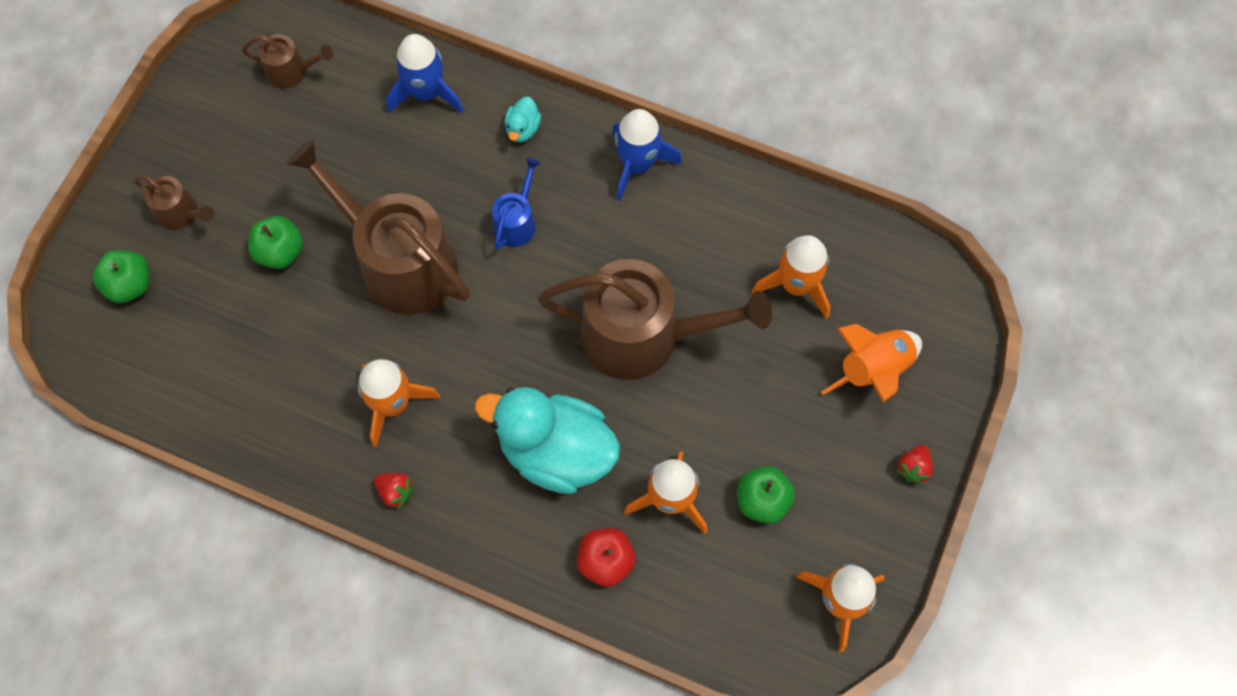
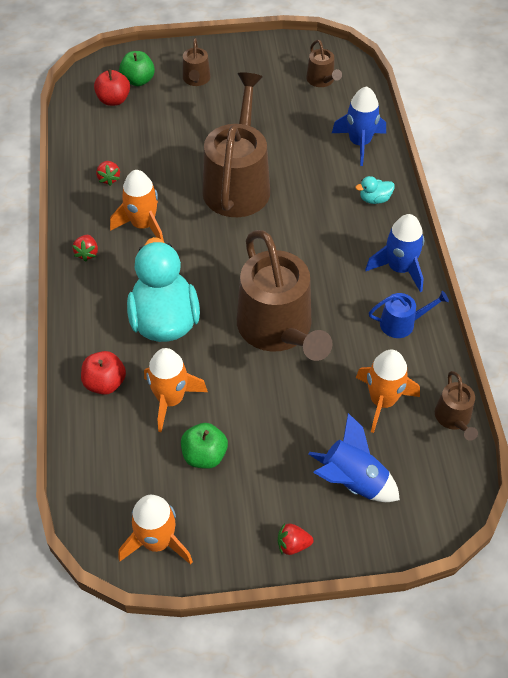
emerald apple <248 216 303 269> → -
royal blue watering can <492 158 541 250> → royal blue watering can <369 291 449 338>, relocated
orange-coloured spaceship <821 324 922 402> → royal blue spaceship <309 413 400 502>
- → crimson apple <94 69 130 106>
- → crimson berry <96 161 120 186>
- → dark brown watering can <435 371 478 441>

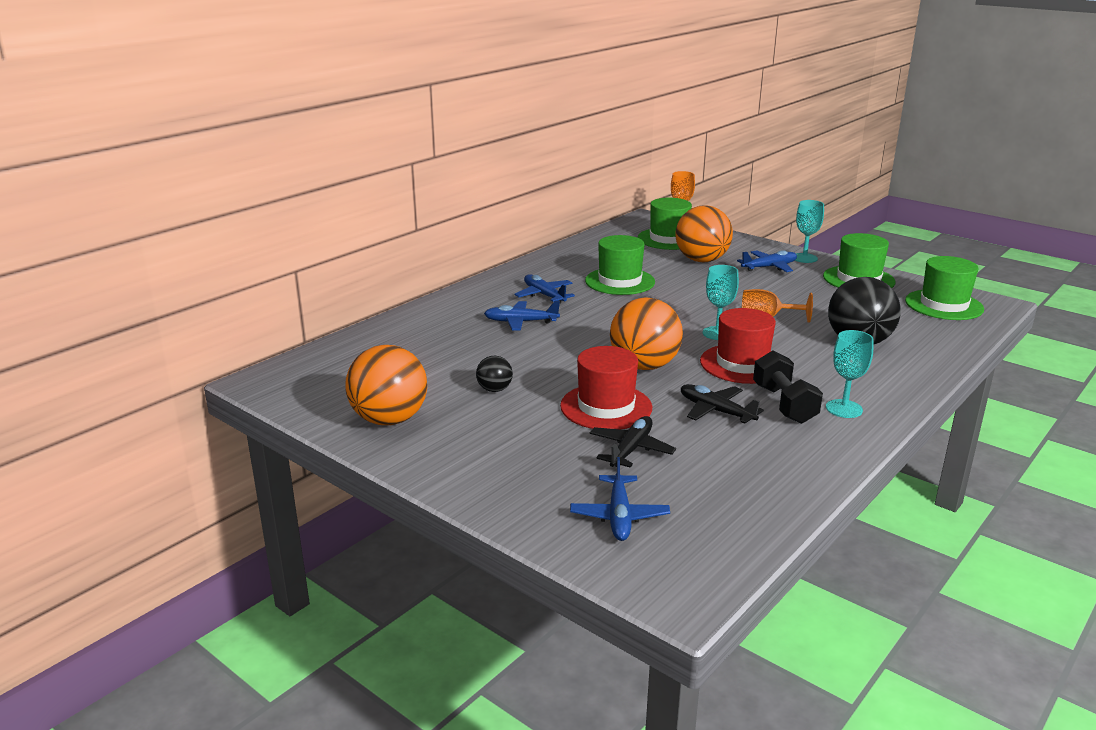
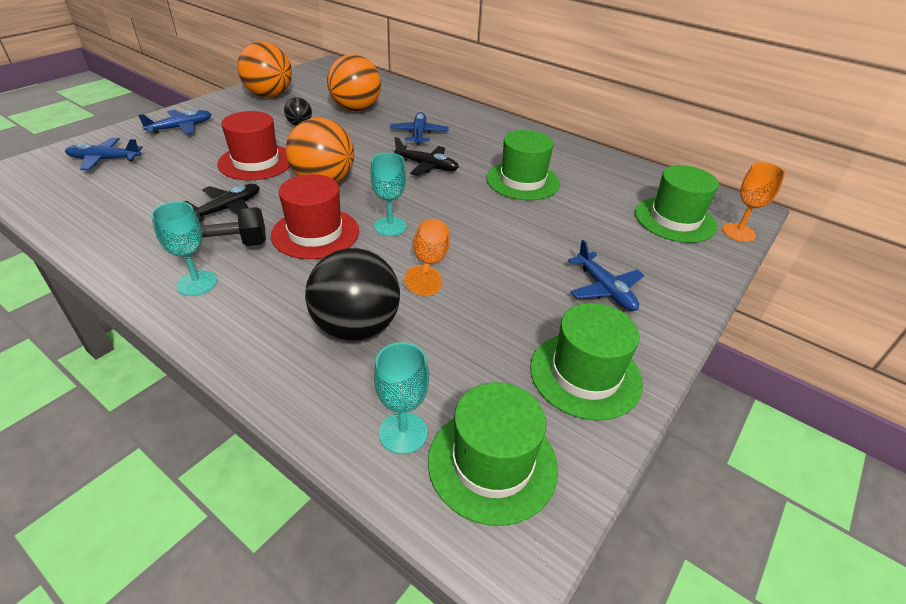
royal blue toy plane <514 275 575 304> → royal blue toy plane <138 110 212 134>, relocated
jet-black toy plane <590 416 676 468> → jet-black toy plane <394 137 459 176>, relocated
orange-coloured ball <675 205 733 263> → orange-coloured ball <327 54 381 111>, relocated
teal goblet <795 200 824 263> → teal goblet <374 342 429 454>, relocated

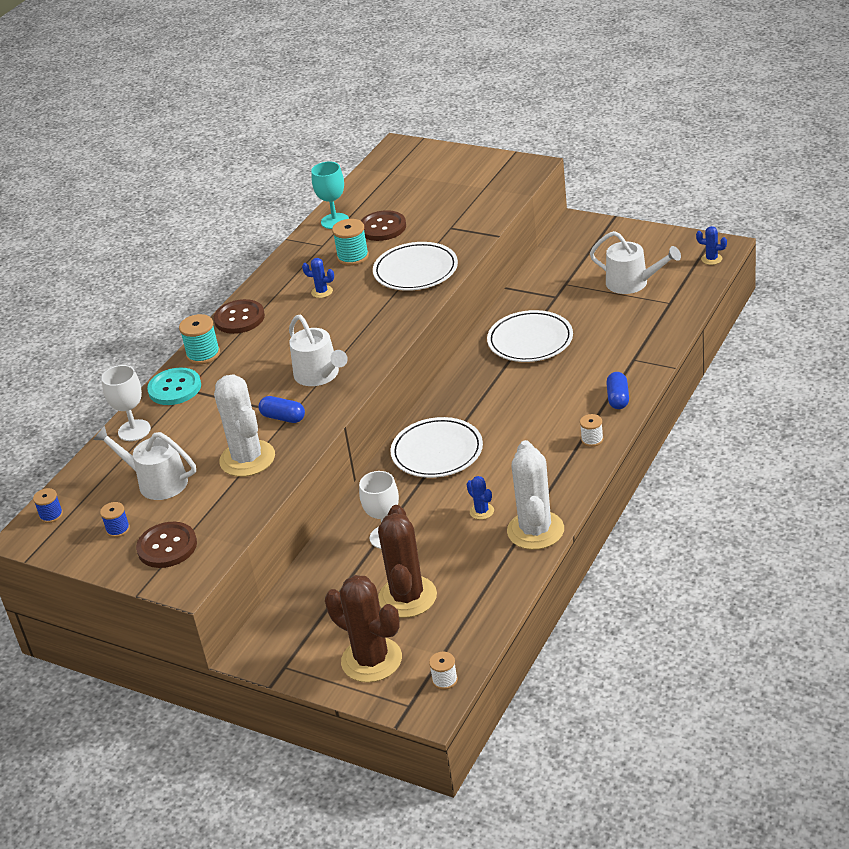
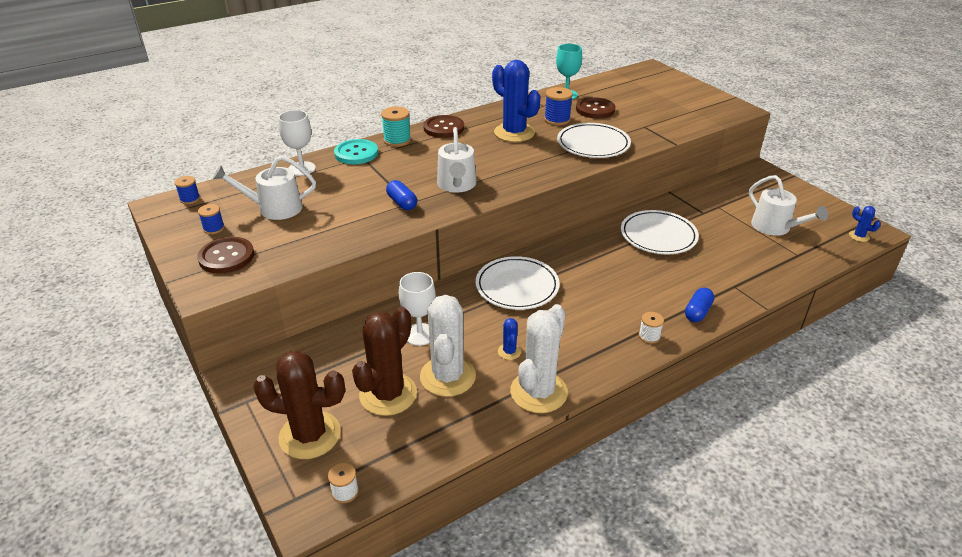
pure white watering can <93 426 196 500> → pure white watering can <213 156 316 220>, 60 degrees counterclockwise
pure white cactus <214 374 275 477> → pure white cactus <420 295 476 397>, relocated
royal blue cactus <302 258 334 298> → royal blue cactus <492 60 541 142>, x2.28
dark brown cactus <325 575 402 683> → dark brown cactus <253 350 345 459>, 60 degrees counterclockwise
teal spool <332 219 369 266> → royal blue spool <544 87 573 125>

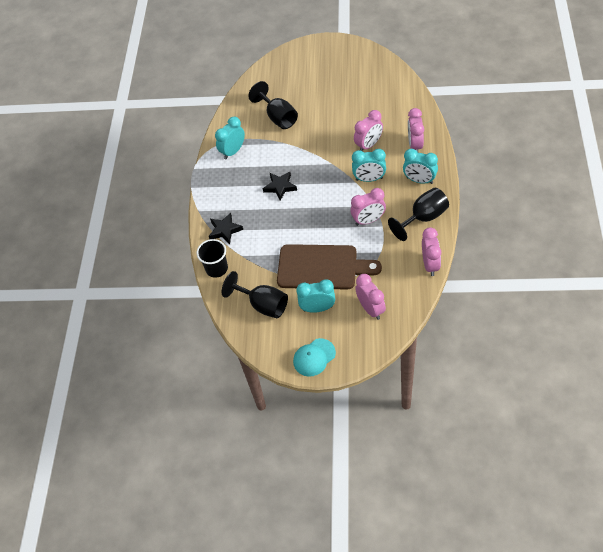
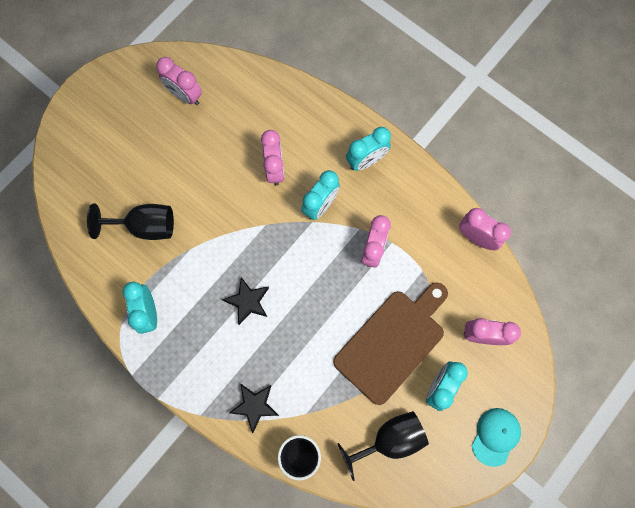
teal cap <293 338 336 377> → teal cap <472 408 521 467>, 150 degrees counterclockwise
jet-black goblet <388 188 449 241> → -
rosy clock <408 108 424 152> → rosy clock <156 57 202 105>, relocated

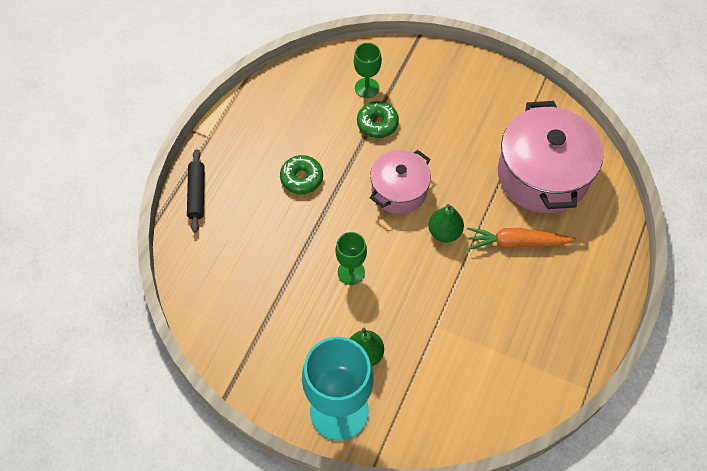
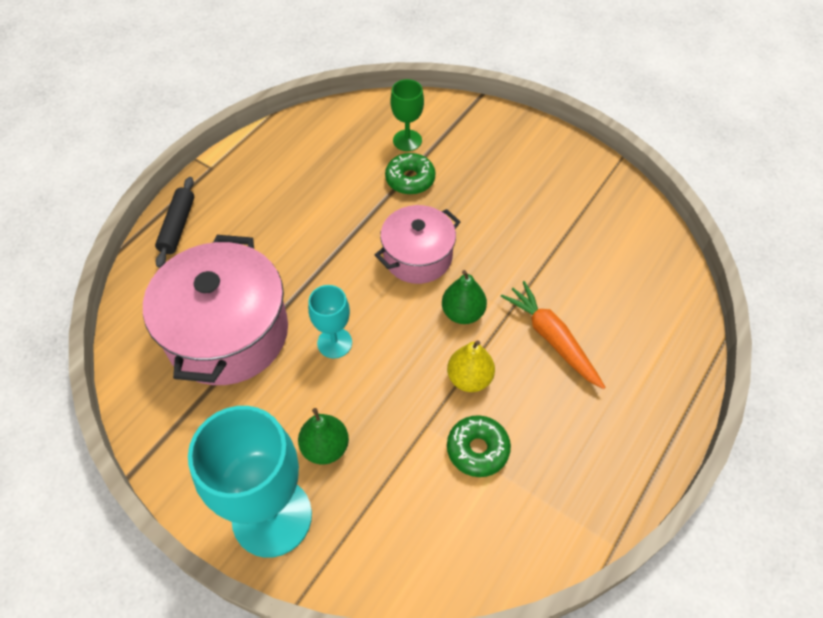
emerald doughnut <280 155 323 194> → emerald doughnut <447 415 511 477>, relocated
emerald goblet <335 232 367 285> → teal goblet <308 285 352 358>
orange-coloured carrot <467 227 576 250> → orange-coloured carrot <501 281 605 389>, 45 degrees clockwise
rosy pot <498 101 604 213> → rosy pot <143 235 288 385>, relocated
- → bright yellow pear <447 341 495 392>

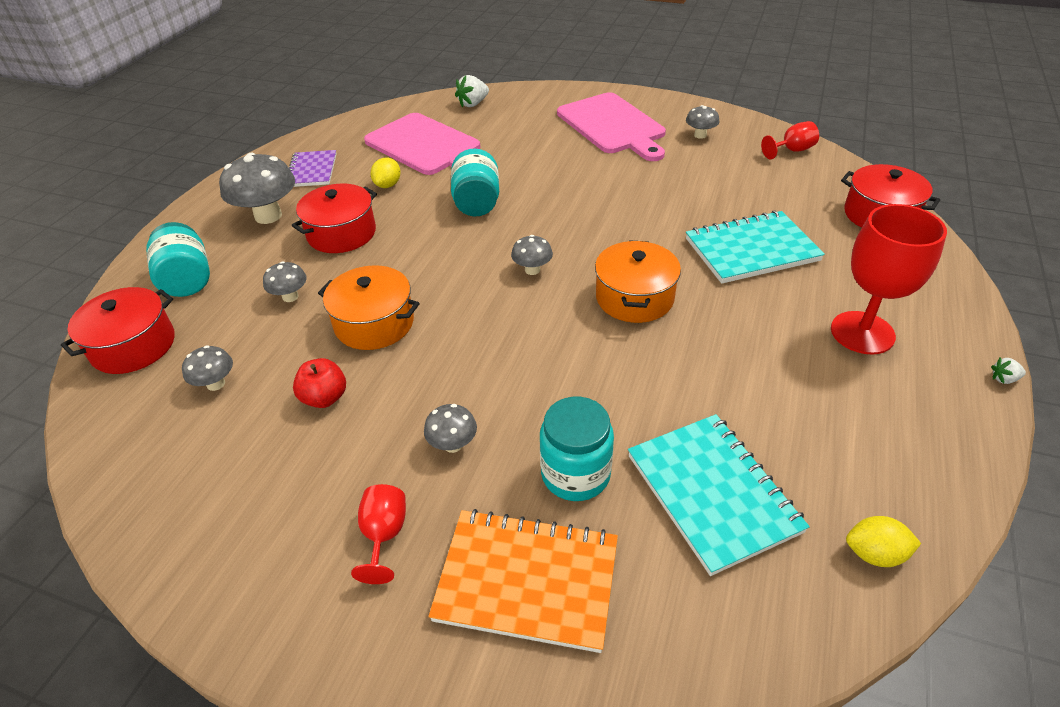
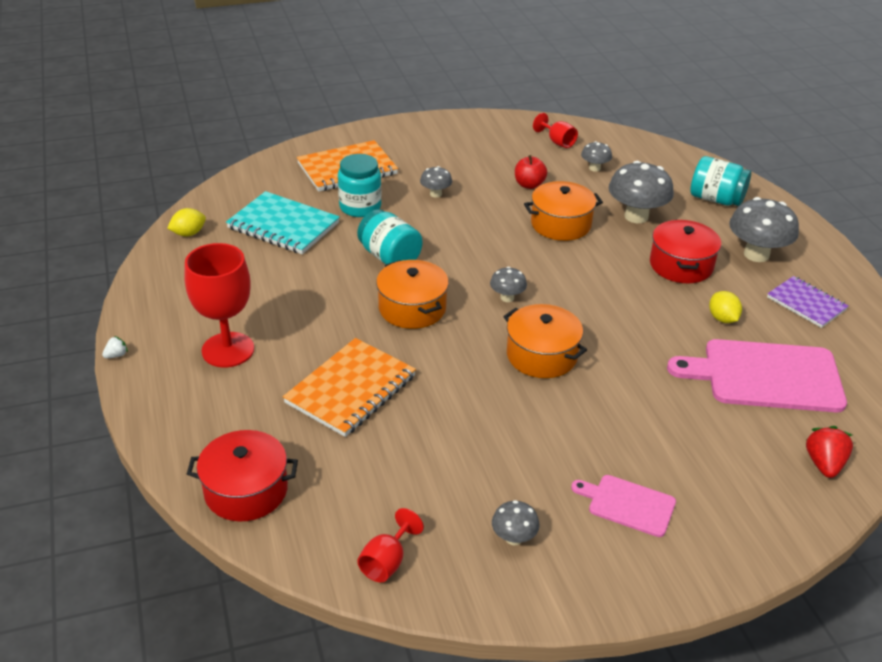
crimson pot <61 287 175 374> → -
ash-grey toadstool <263 261 307 302> → ash-grey toadstool <609 161 674 223>, x1.94
crimson goblet <351 484 406 584> → crimson goblet <533 113 578 148>, relocated
teal preserve jar <451 149 499 216> → teal preserve jar <357 209 423 264>, relocated
pure white berry <455 75 489 108> → crimson berry <806 426 853 478>
rosy cutting board <557 92 666 161> → rosy cutting board <571 475 676 537>, x0.53
teal exercise book <686 210 825 284> → orange-coloured exercise book <283 338 416 437>
- → orange-coloured pot <503 304 587 378>

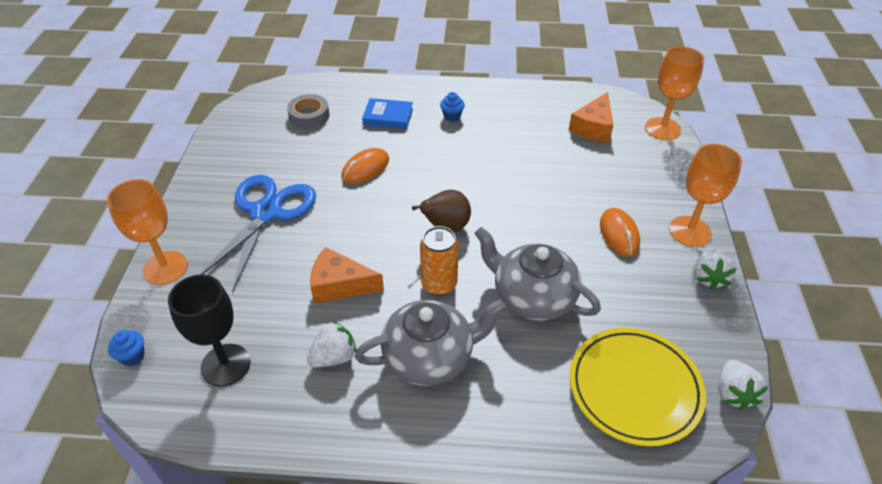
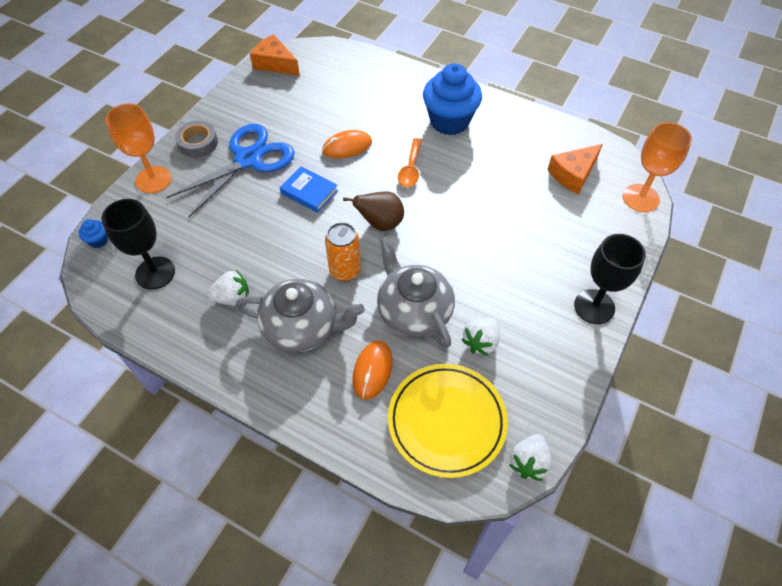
ash-grey tape <287 94 329 128> → ash-grey tape <175 121 218 158>, relocated
orange-coloured piece of cheese <310 247 384 304> → orange-coloured piece of cheese <250 34 300 76>, relocated
royal blue hardback <362 98 413 129> → royal blue hardback <280 166 338 213>, relocated
royal blue cupcake <440 92 465 122> → royal blue cupcake <423 63 482 135>, x2.46
orange-coloured PC mouse <600 208 640 257> → orange-coloured PC mouse <352 341 393 400>, relocated
orange-coloured goblet <669 144 742 247> → jet-black goblet <574 234 646 324>
pure white berry <694 249 736 290> → pure white berry <461 317 499 356>, relocated
- → orange-coloured spoon <398 138 422 187>

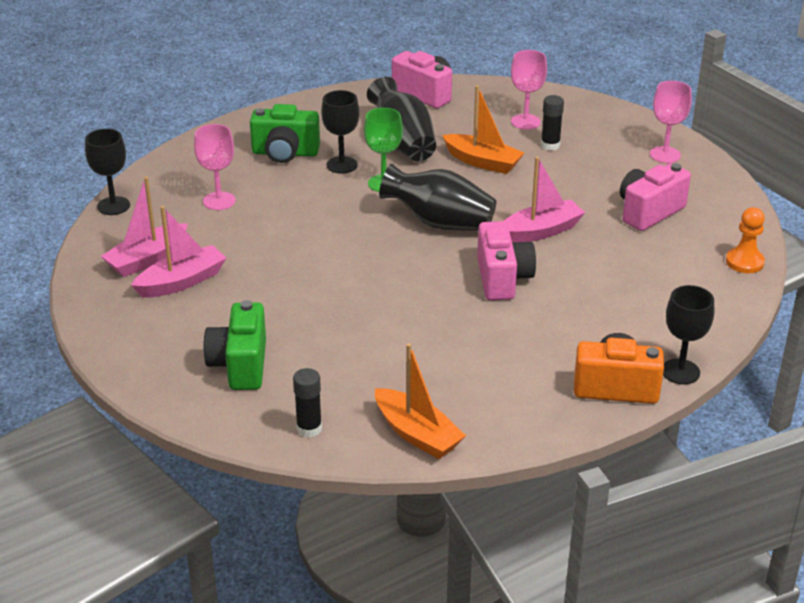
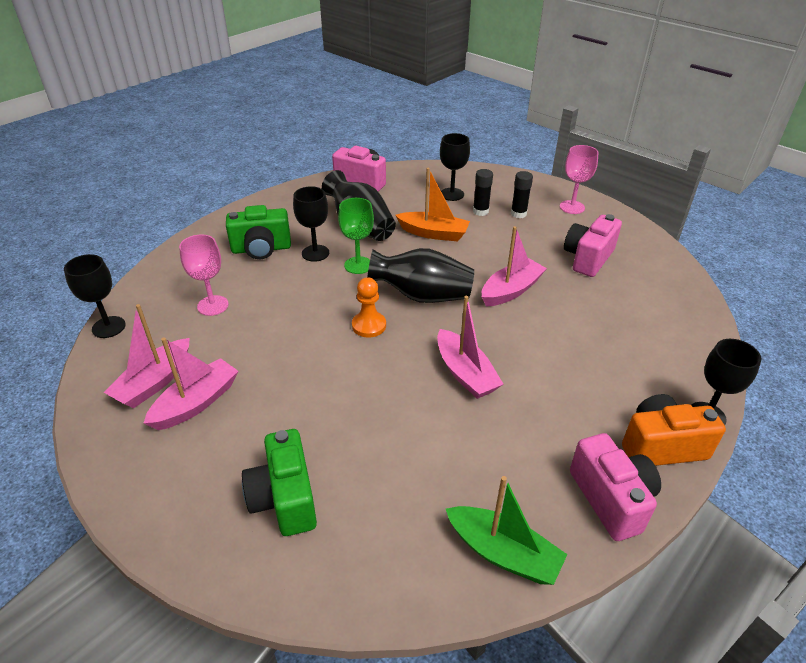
jet-black glue stick <293 368 322 437> → jet-black glue stick <511 171 533 218>, relocated
orange-coloured toy boat <375 343 466 459> → emerald toy boat <446 476 567 585>
rosy compact camera <477 221 536 300> → rosy compact camera <570 433 661 541>, relocated
rosy goblet <511 50 547 130> → jet-black goblet <440 133 470 201>
orange-coloured game pawn <726 207 765 273> → orange-coloured game pawn <352 277 386 338>, relocated
- → rosy toy boat <437 296 503 399>

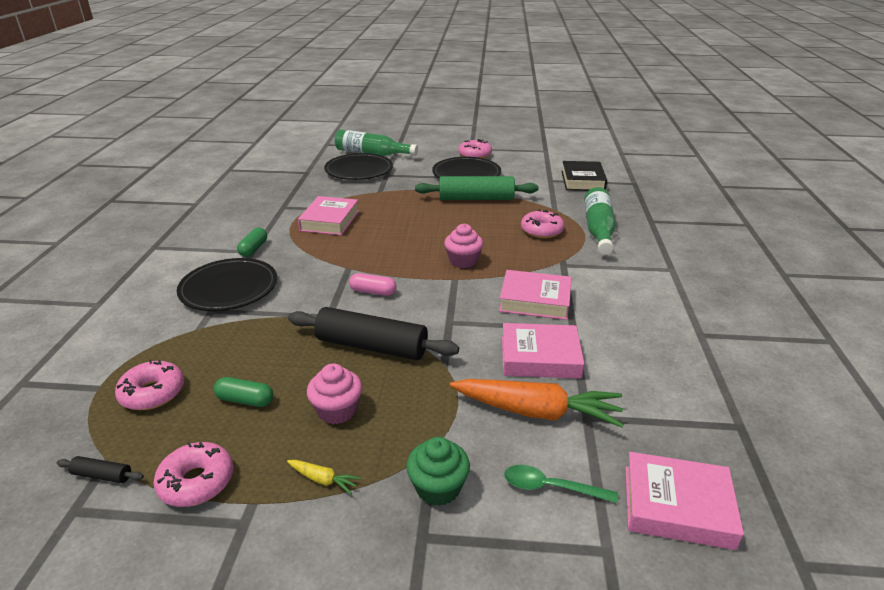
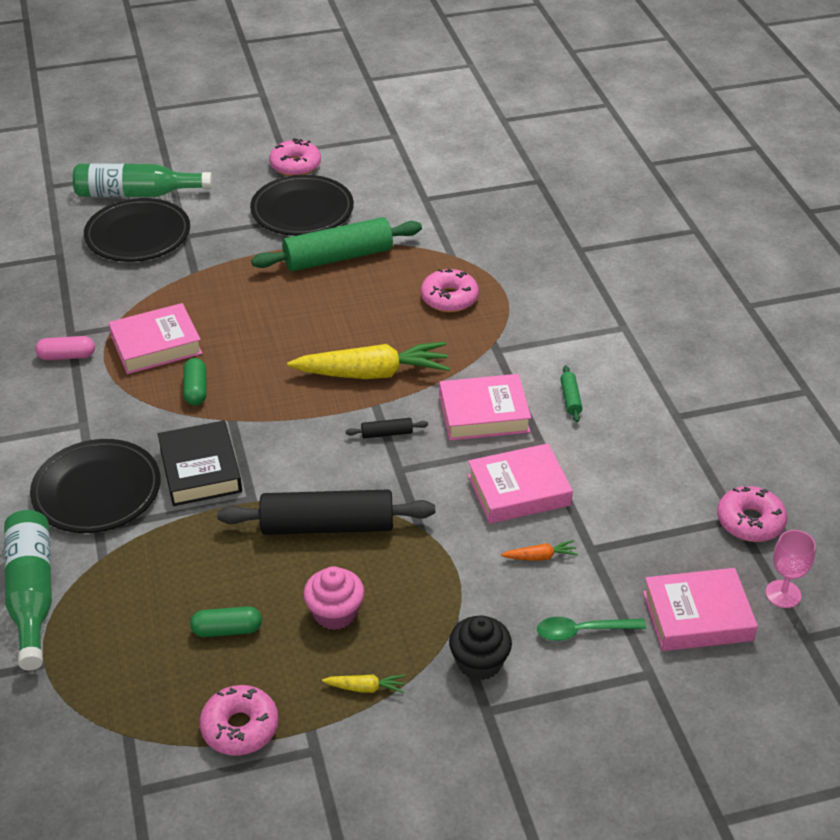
jet-black dough roller <57 456 144 483> → jet-black dough roller <345 418 428 438>, relocated
rosy doughnut <115 359 184 410> → rosy doughnut <717 486 787 542>, relocated
emerald capsule <237 228 267 257> → emerald capsule <183 358 207 406>, relocated
rosy hardback <298 196 359 235> → rosy hardback <108 303 203 374>, 75 degrees clockwise
rosy capsule <349 273 397 296> → rosy capsule <35 336 95 360>, relocated
emerald cupcake <406 437 470 506> → jet-black cupcake <449 615 512 680>
rosy cupcake <444 224 483 268> → bright yellow carrot <287 342 450 379>
orange-coloured carrot <450 379 624 428> → orange-coloured carrot <501 540 578 561>, x0.42
jet-black hardback <561 161 607 191> → jet-black hardback <158 420 242 506>, relocated
emerald bottle <584 187 616 255> → emerald bottle <4 510 52 671>, relocated
- → emerald dough roller <560 365 582 422>
- → rosy goblet <766 530 816 608>

